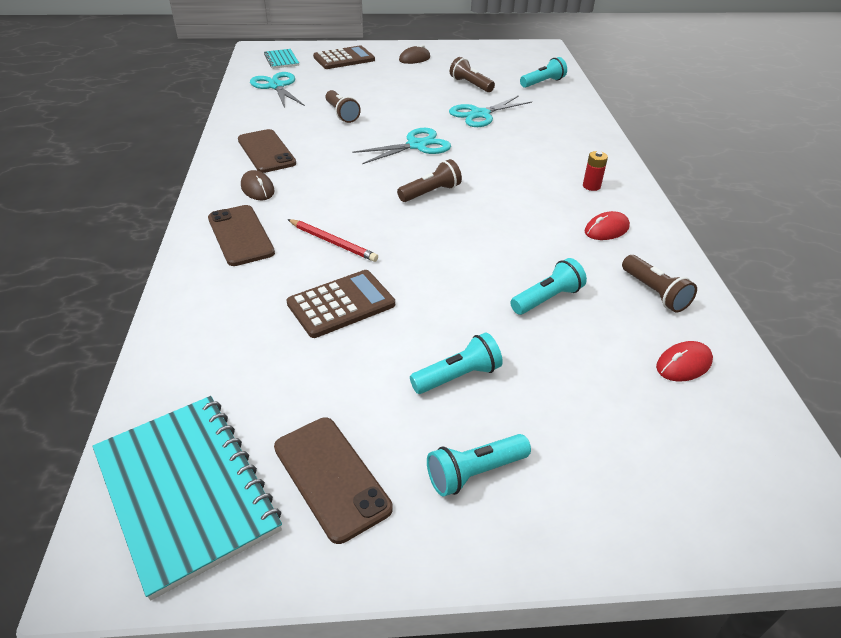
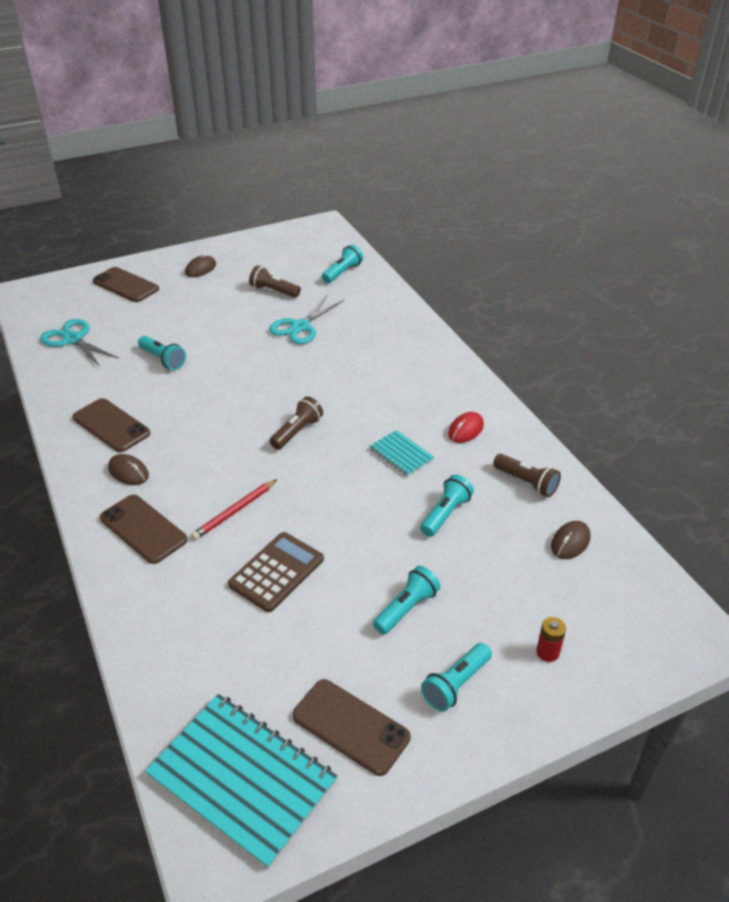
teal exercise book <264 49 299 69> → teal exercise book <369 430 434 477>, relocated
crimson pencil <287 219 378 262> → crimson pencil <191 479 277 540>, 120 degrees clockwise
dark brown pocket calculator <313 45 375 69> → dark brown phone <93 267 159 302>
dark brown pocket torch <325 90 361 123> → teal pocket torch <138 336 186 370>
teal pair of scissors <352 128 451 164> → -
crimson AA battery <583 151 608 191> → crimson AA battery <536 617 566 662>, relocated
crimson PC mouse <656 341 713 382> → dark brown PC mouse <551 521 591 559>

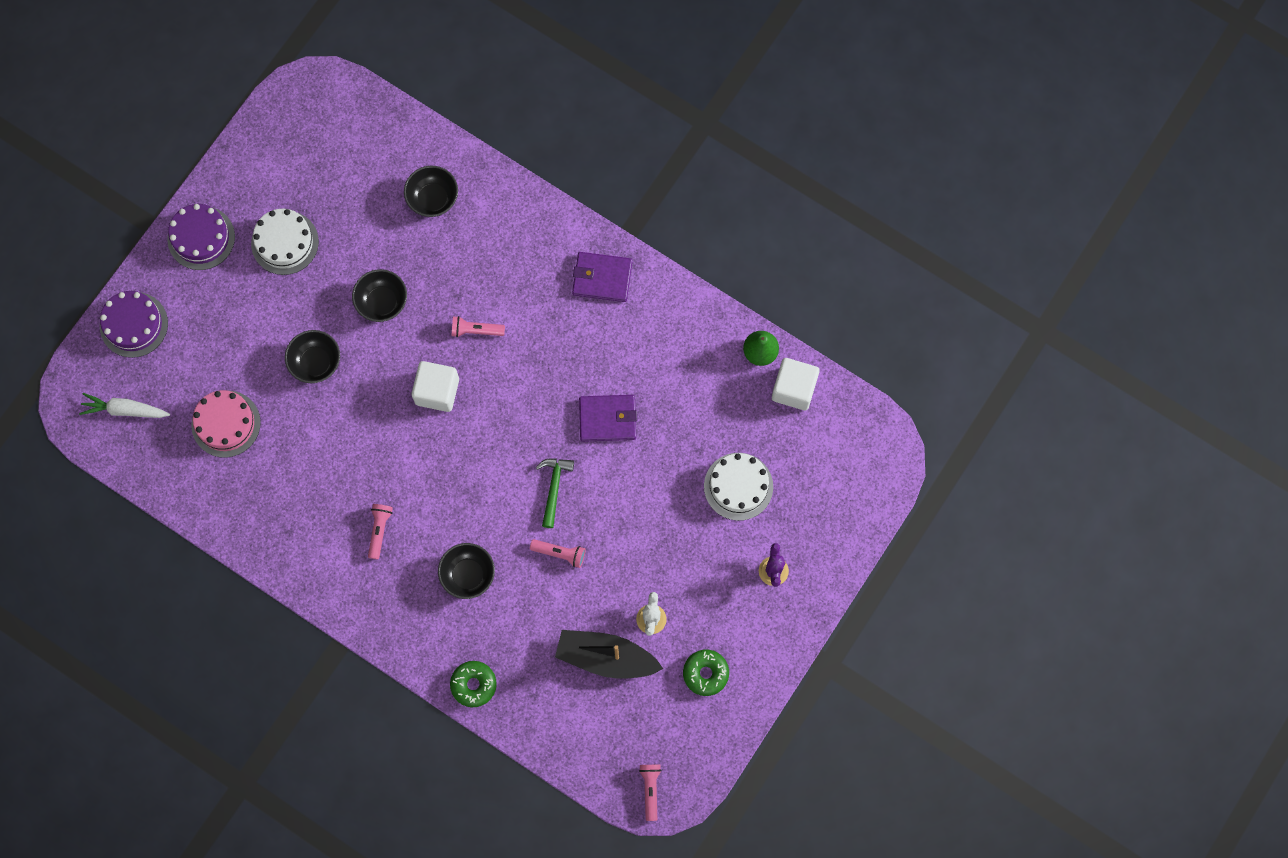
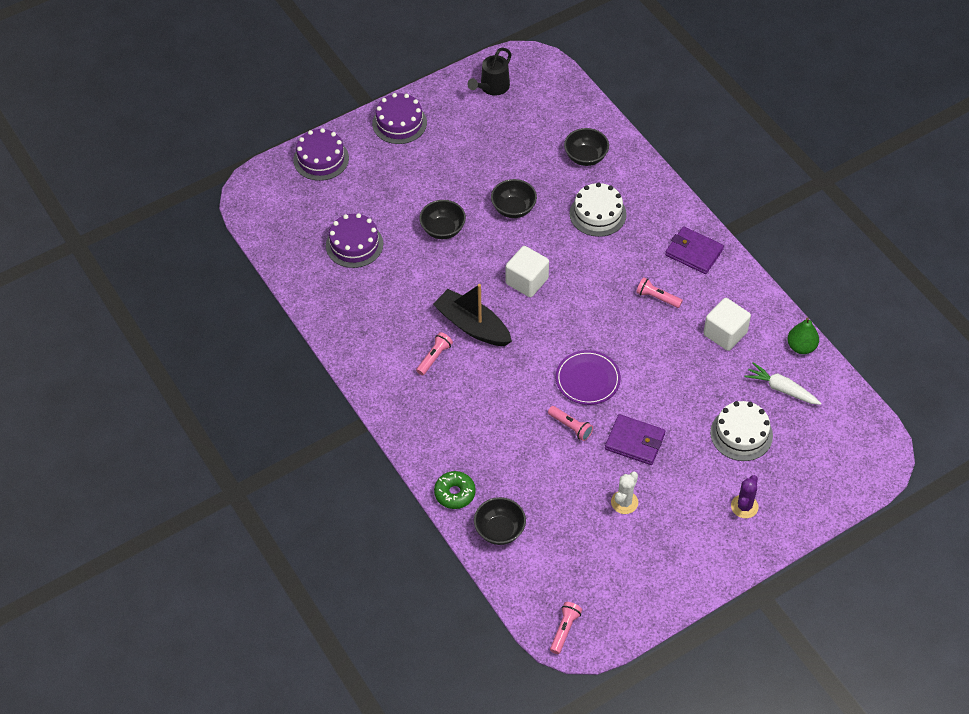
pure white carrot <79 393 170 418> → pure white carrot <744 362 821 405>, relocated
rosy gateau <191 390 261 457> → violet gateau <326 213 383 268>
pure white gateau <251 209 319 275> → pure white gateau <570 182 627 237>, relocated
jet-black serving bowl <438 543 495 599> → jet-black serving bowl <474 497 526 545>, relocated
rosy pocket torch <452 316 505 337> → rosy pocket torch <636 277 683 308>, relocated
emerald hammer <536 458 574 528> → violet flat dish <556 350 621 405>
jet-black toy boat <555 630 663 679> → jet-black toy boat <433 284 512 346>, relocated
violet card wallet <579 395 637 442> → violet card wallet <605 414 665 465>, relocated
emerald doughnut <683 650 729 696> → -
pure white solid cube <772 358 820 410> → pure white solid cube <703 298 751 351>, relocated
- → jet-black watering can <467 47 511 96>

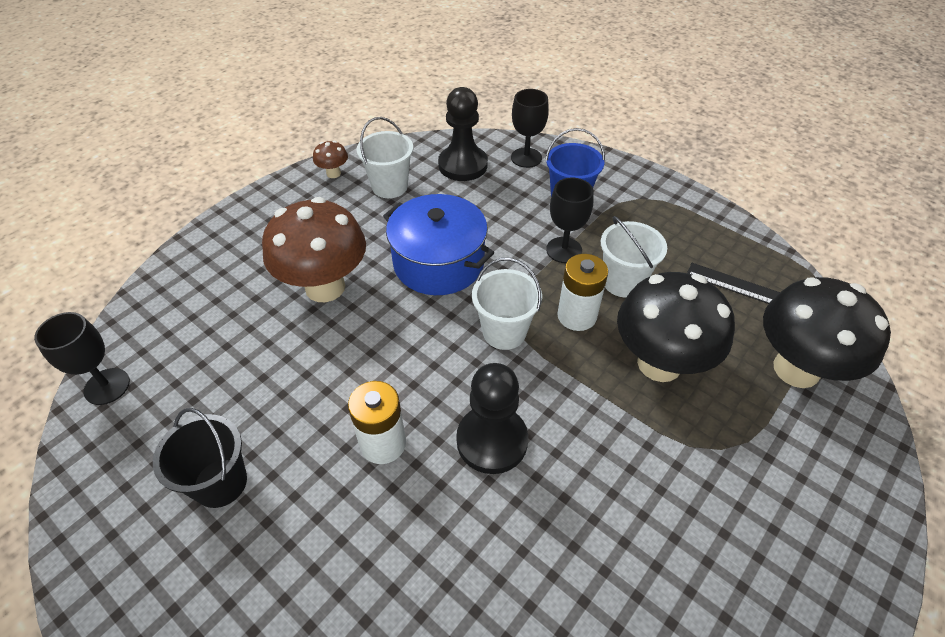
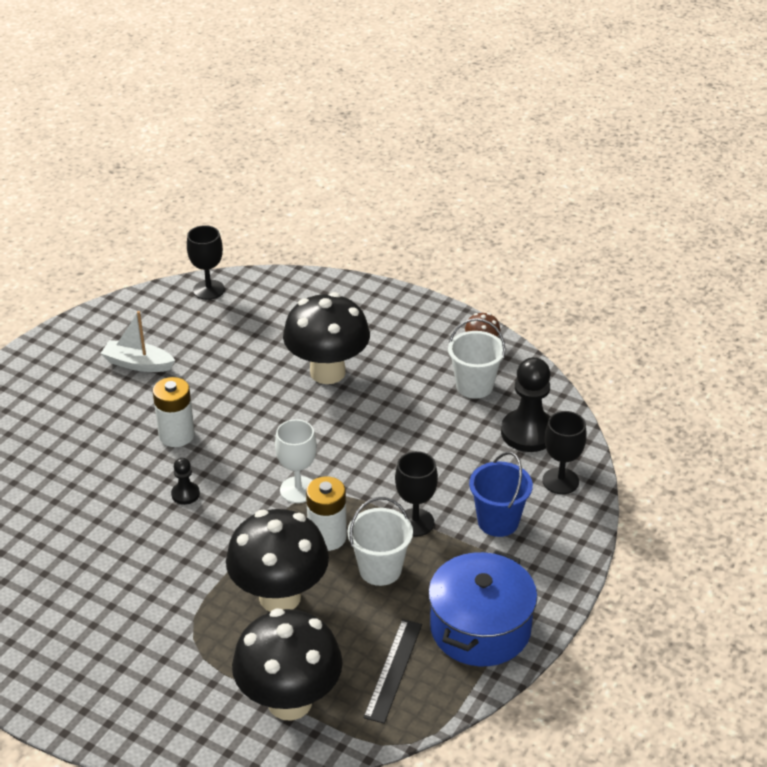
jet-black pail <153 408 247 508> → pure white toy boat <100 311 175 372>
dark brown toadstool <262 197 366 302> → jet-black toadstool <283 292 370 384>
royal blue pot <383 194 494 295> → royal blue pot <428 550 537 666>, relocated
jet-black game pawn <456 363 528 474> → jet-black game pawn <171 458 200 505>, x0.49
pure white pail <472 258 542 350> → pure white goblet <275 419 317 503>

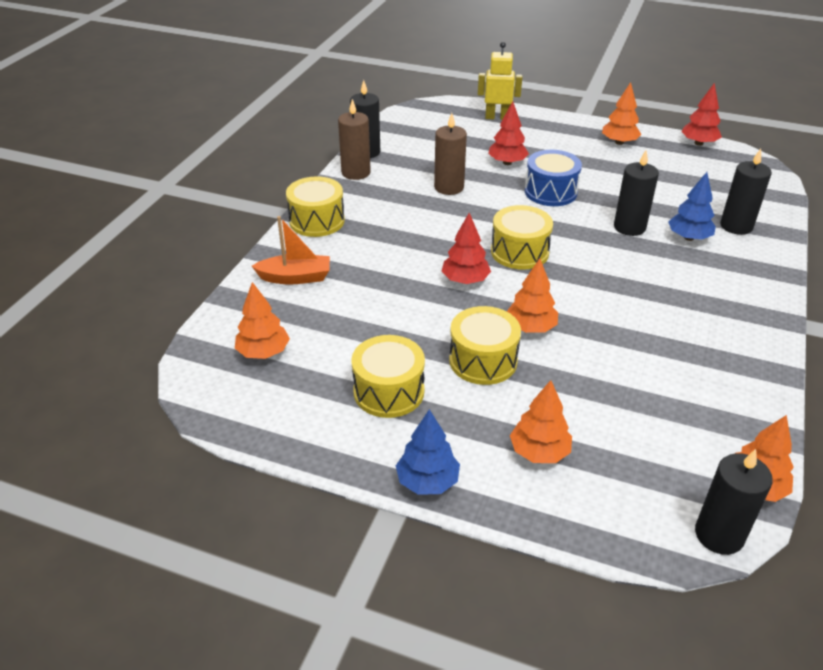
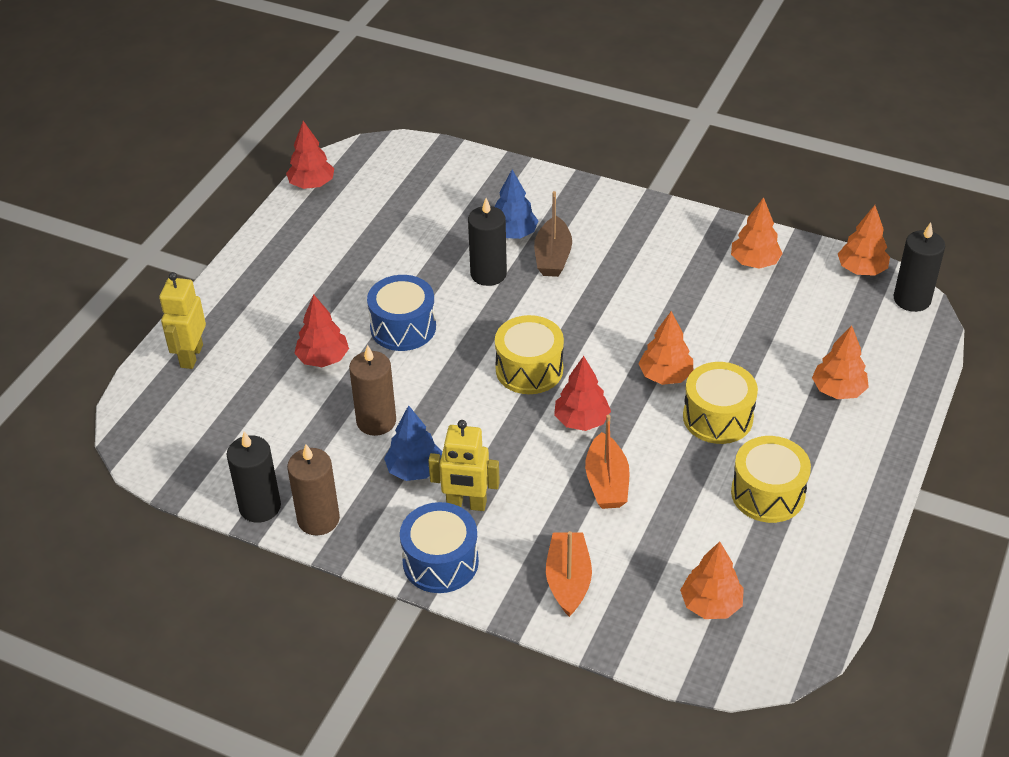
bright yellow drum <286 176 345 237> → royal blue drum <400 502 479 593>
royal blue tree <396 409 460 495> → royal blue tree <384 405 442 481>, relocated
orange-coloured tree <602 82 642 145> → orange-coloured tree <731 197 783 269>, relocated
jet-black pillar candle <720 149 772 235> → -
- → bright yellow toy robot <428 420 500 511>
- → dark brown toy boat <534 191 572 277>
- → orange-coloured toy boat <585 415 630 509>

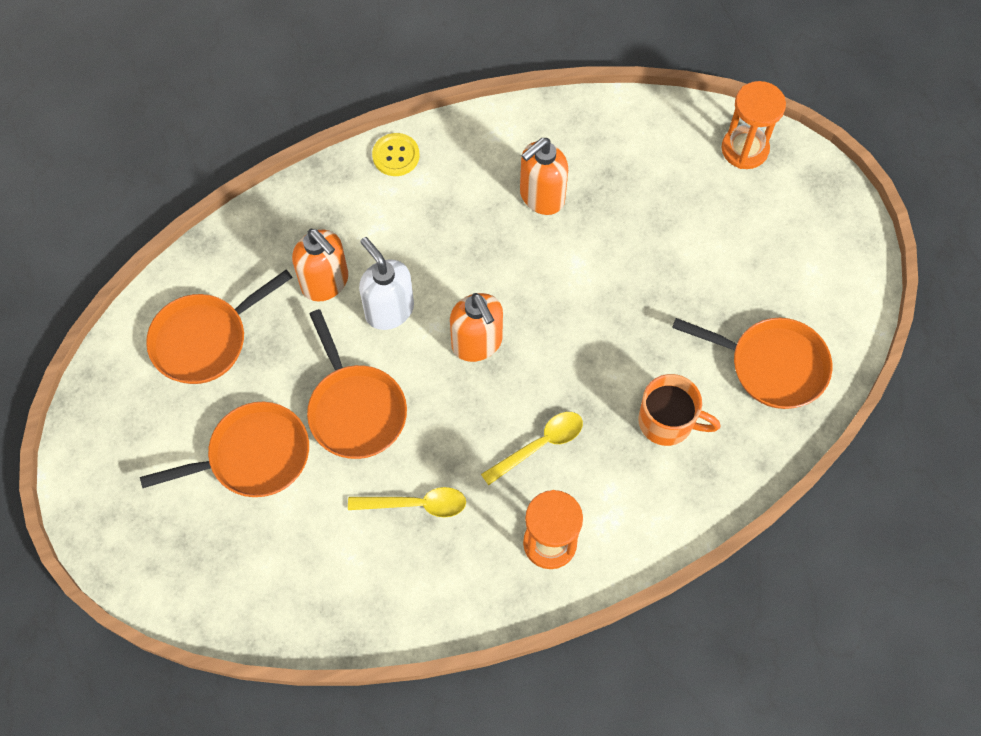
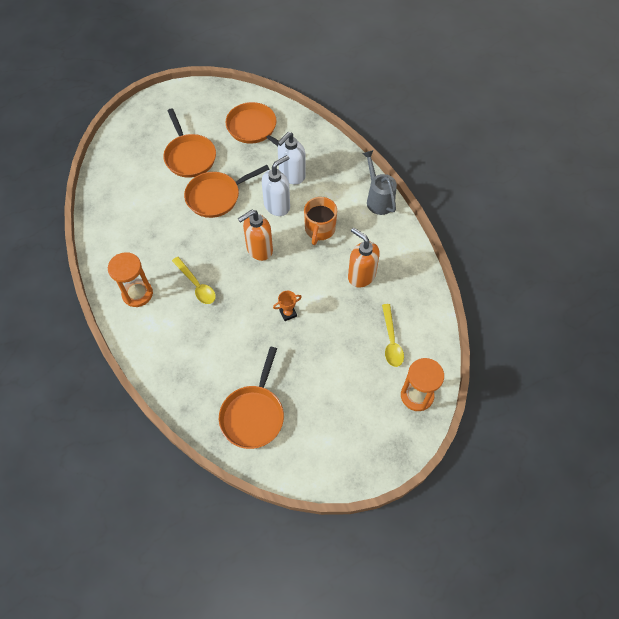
orange-coloured soap pump <292 229 348 302> → pure white soap pump <277 132 306 184>
bright yellow spoon <348 487 466 517> → bright yellow spoon <382 304 404 367>, relocated
bright yellow shirt button <372 133 420 176> → ash-grey watering can <362 150 397 215>
orange-coloured coffee mug <638 374 721 446> → orange-coloured coffee mug <304 197 337 245>, relocated
- → orange-coloured trophy <273 291 302 321>

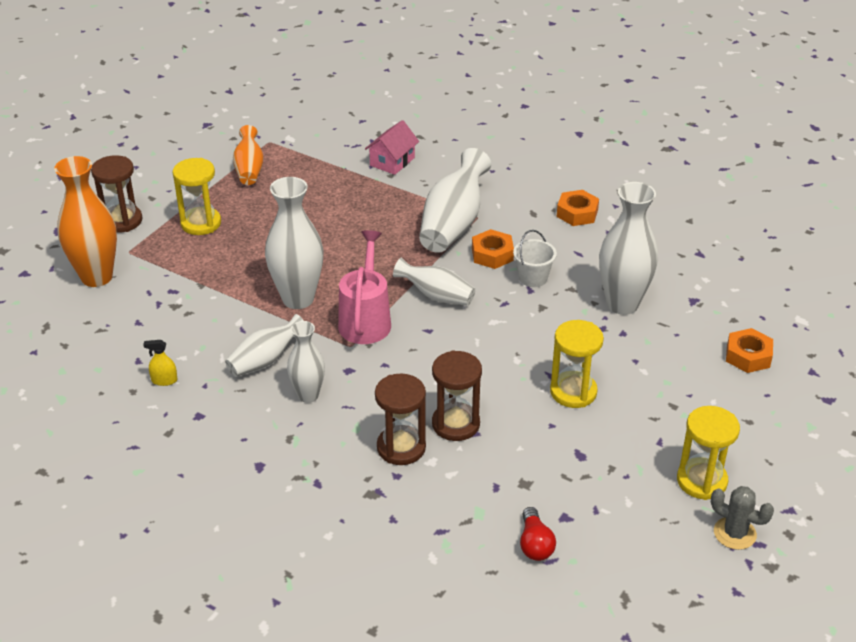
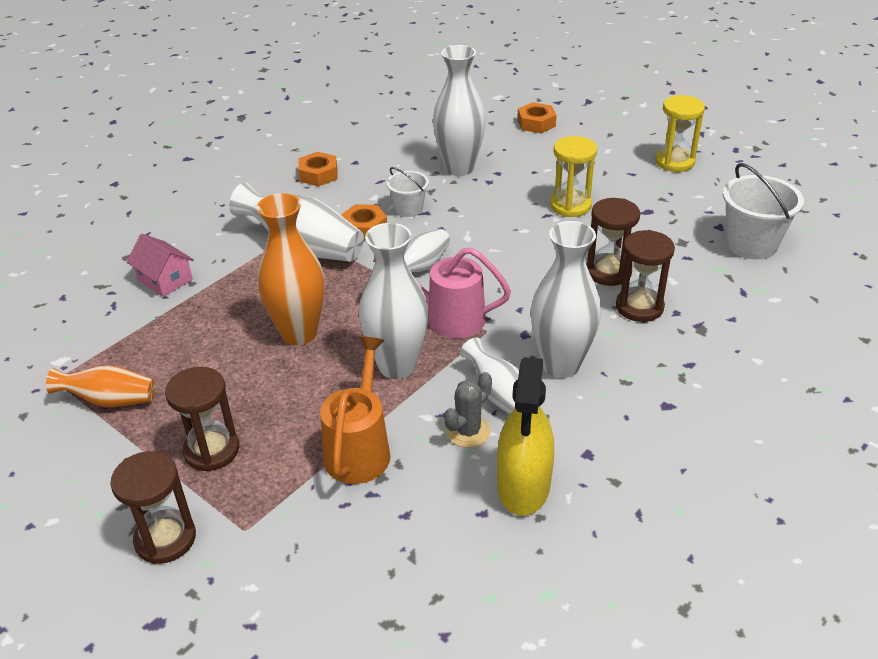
orange-coloured vase <54 156 117 287> → orange-coloured vase <257 193 325 345>, relocated
bright yellow spray cleaner <143 340 178 386> → bright yellow spray cleaner <497 357 554 516>, x2.49
bright yellow sand timer <173 158 221 235> → dark brown sand timer <165 367 239 472>
pure white vase <287 321 325 403> → pure white vase <531 221 601 378>, x1.66
crimson lightbulb <520 507 556 561> → pure white pail <723 163 804 260>
ash-grey cactus <711 486 774 550> → ash-grey cactus <444 372 492 448>, relocated
- → orange-coloured watering can <320 336 390 484>

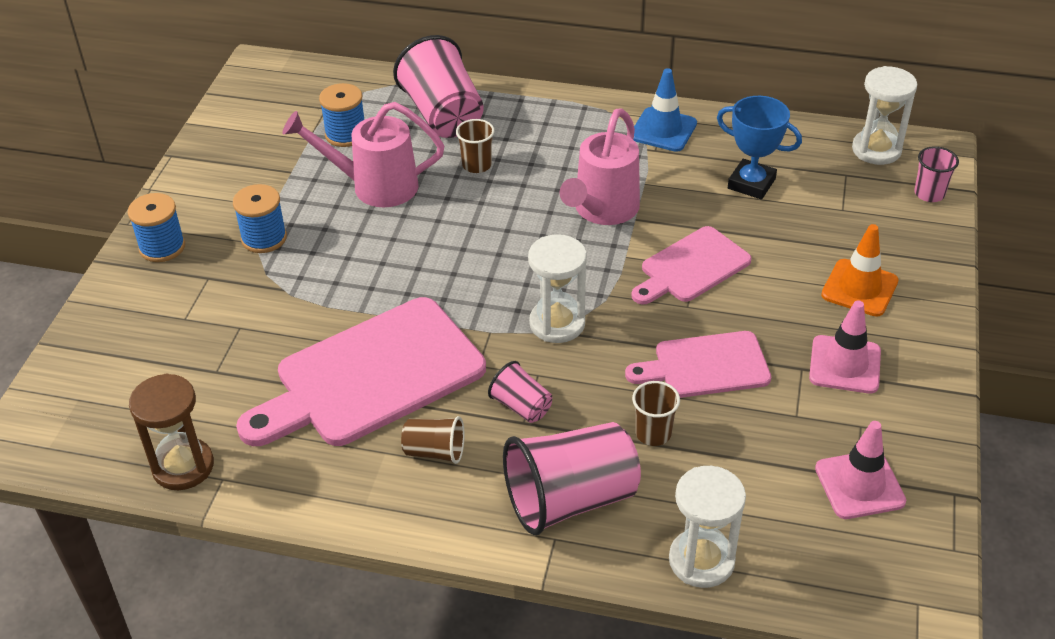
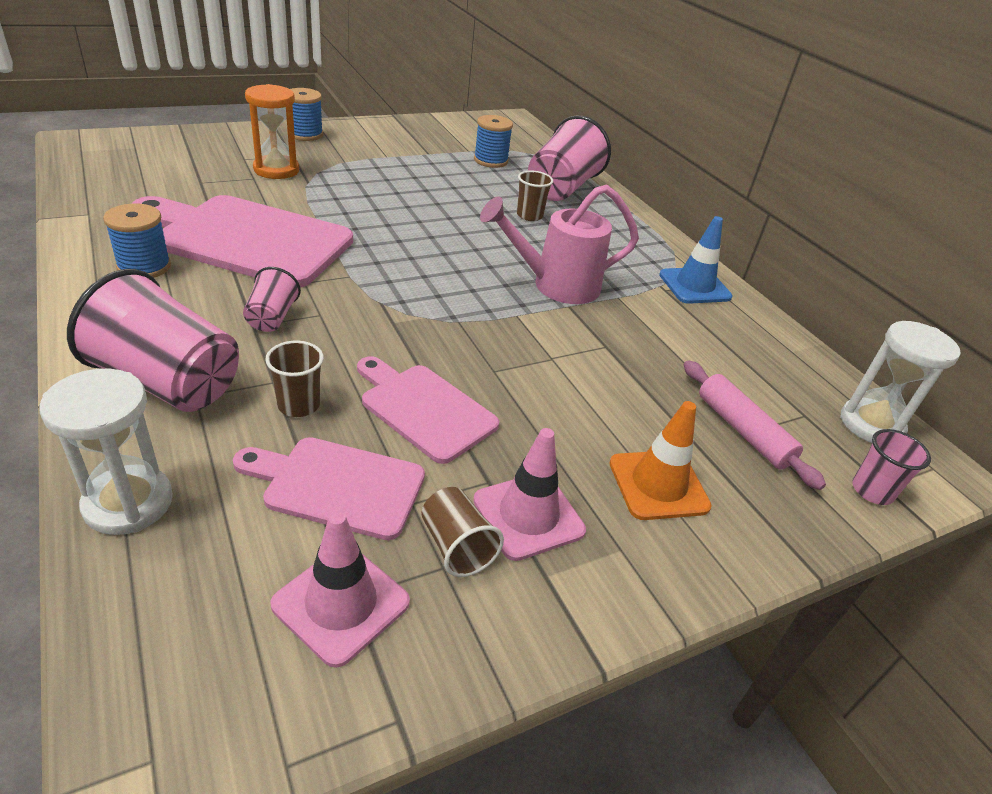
dark brown sand timer <129 373 214 490> → -
royal blue spool <233 184 287 253> → royal blue spool <103 204 171 278>, relocated
rosy watering can <282 102 444 207> → -
dark brown tumbler <401 416 464 464> → dark brown tumbler <422 487 504 577>, relocated
pure white sand timer <528 234 587 343> → -
rosy cutting board <631 226 752 305> → rosy cutting board <233 437 425 540>, relocated
royal blue trophy <717 96 802 199> → -
- → orange-coloured sand timer <245 84 299 179>
- → rosy dough roller <684 360 826 490>

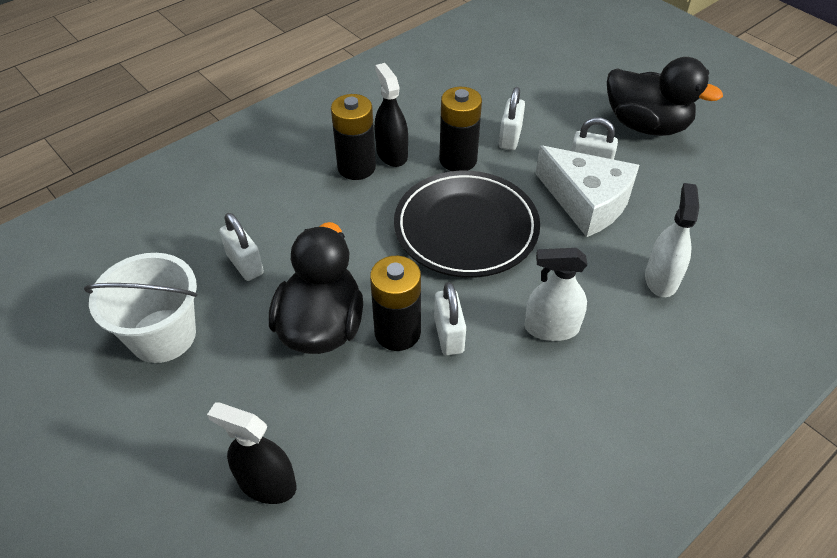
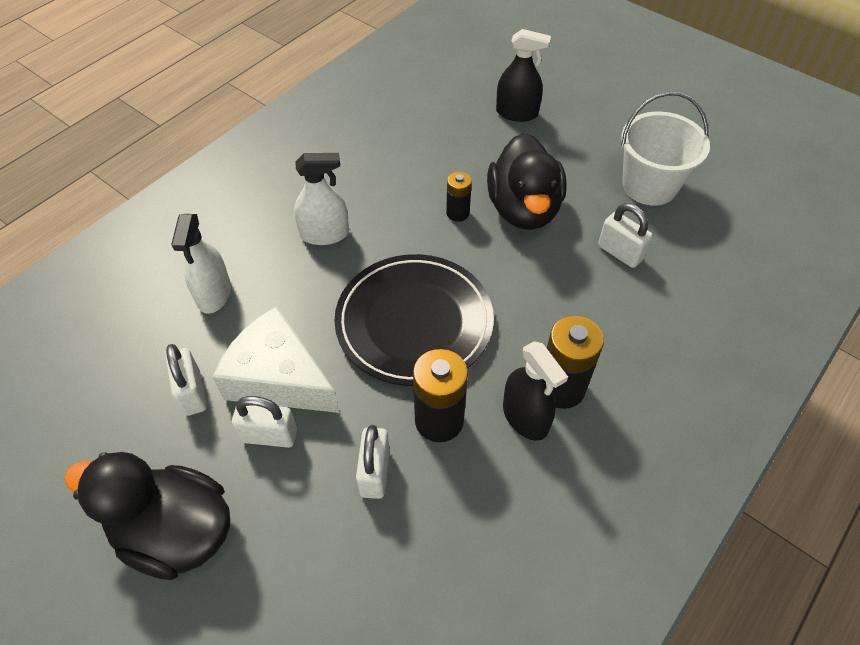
jet-black AA battery <370 256 421 351> → jet-black AA battery <446 171 472 222>, x0.58
pure white lock <434 282 466 355> → pure white lock <166 344 207 416>, relocated

